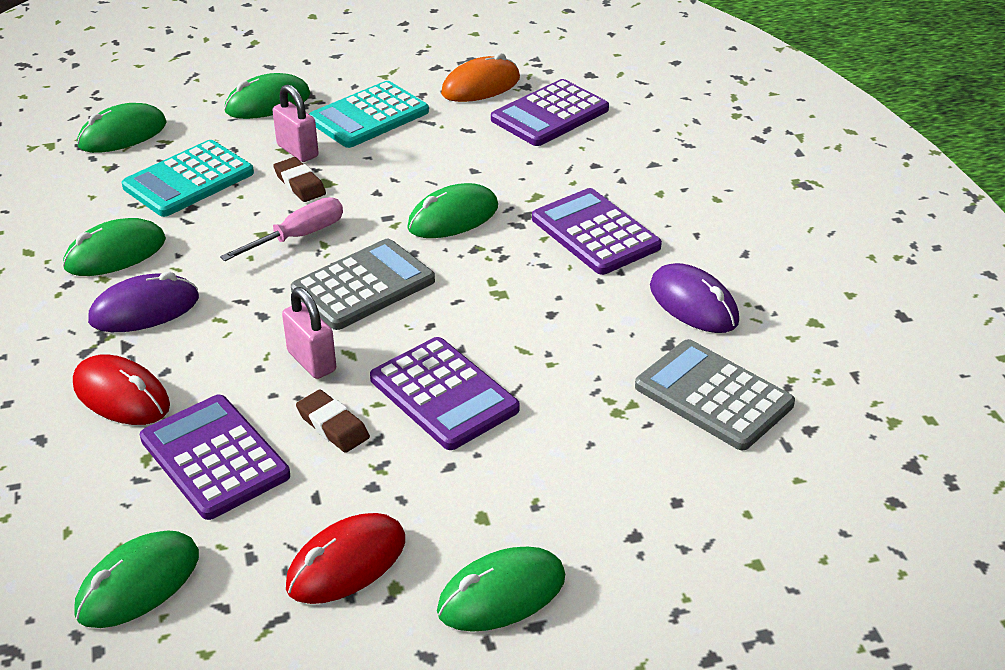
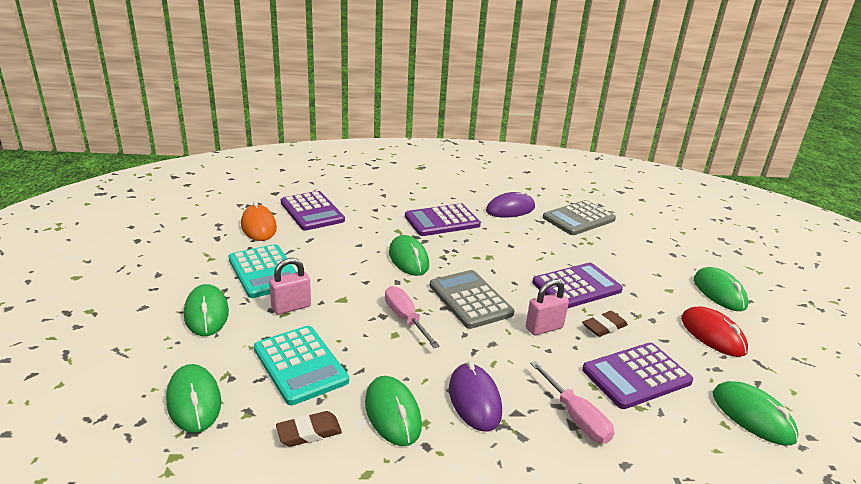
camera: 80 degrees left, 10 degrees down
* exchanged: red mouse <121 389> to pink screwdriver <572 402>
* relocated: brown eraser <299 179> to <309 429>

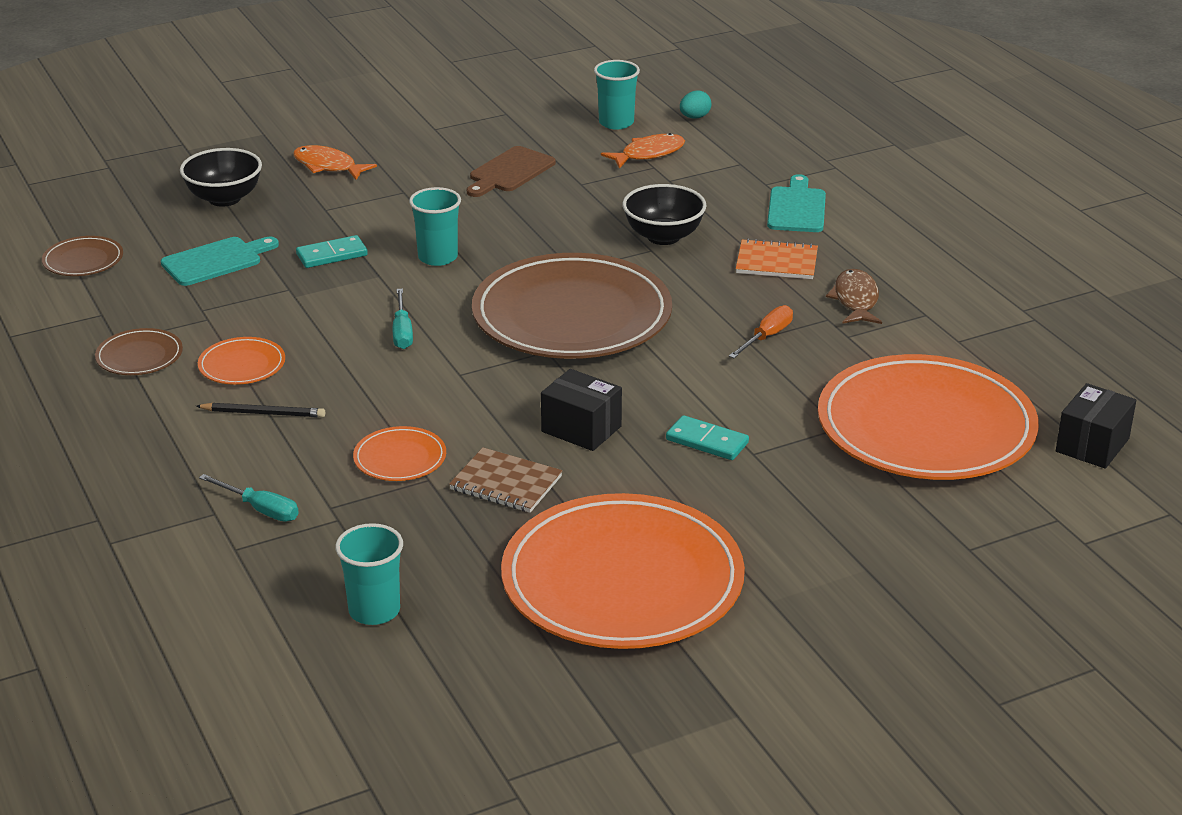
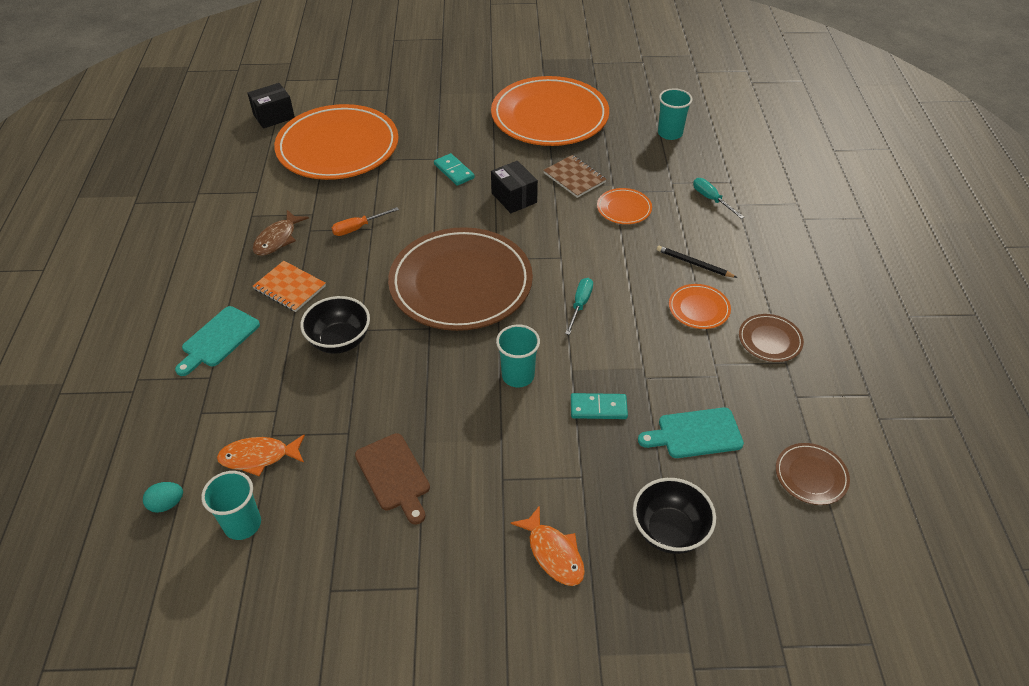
camera: 155 degrees left, 15 degrees up
* spun: brown cutting board <511 171> = <392 478> 90 degrees clockwise

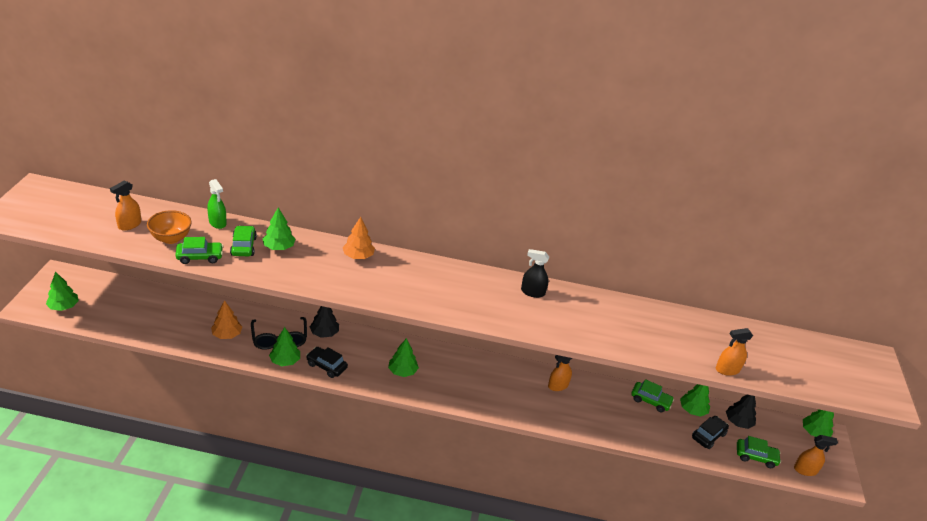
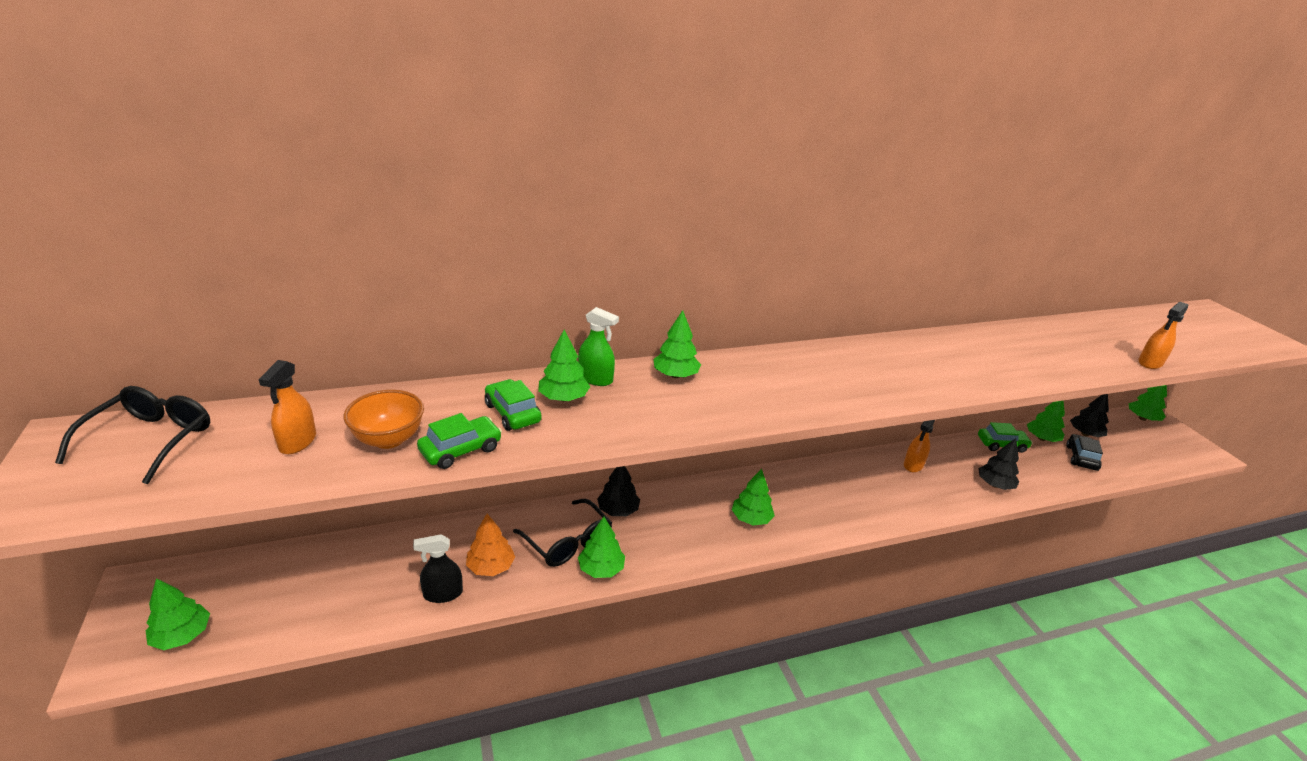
camera: 25 degrees left, 5 degrees down
* relocated: green spray bottle <217 204> to <598 346>
* missing: black car <327 362>
* colour: orange tree <359 238> to green tree <677 344>
* relocated: black spray bottle <535 273> to <438 569>
* missing: green car <759 452>
* missing: orange spray bottle <816 455>
* appeared: black glasses <132 435>
* appeared: black tree <999 464>

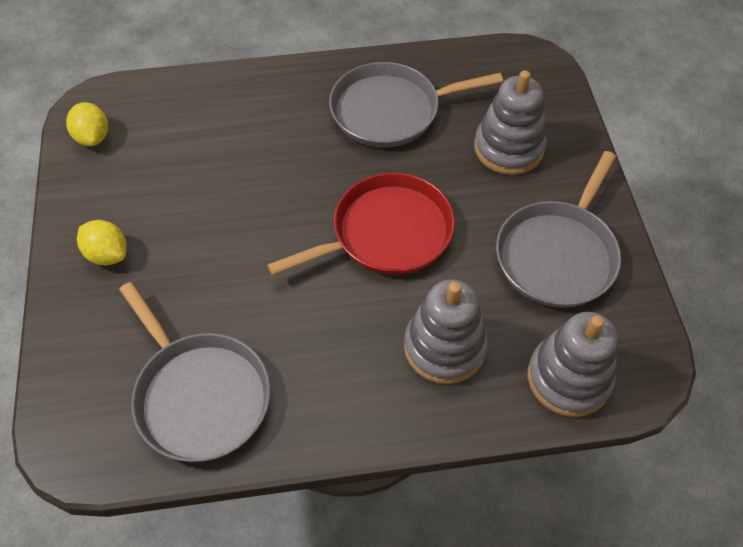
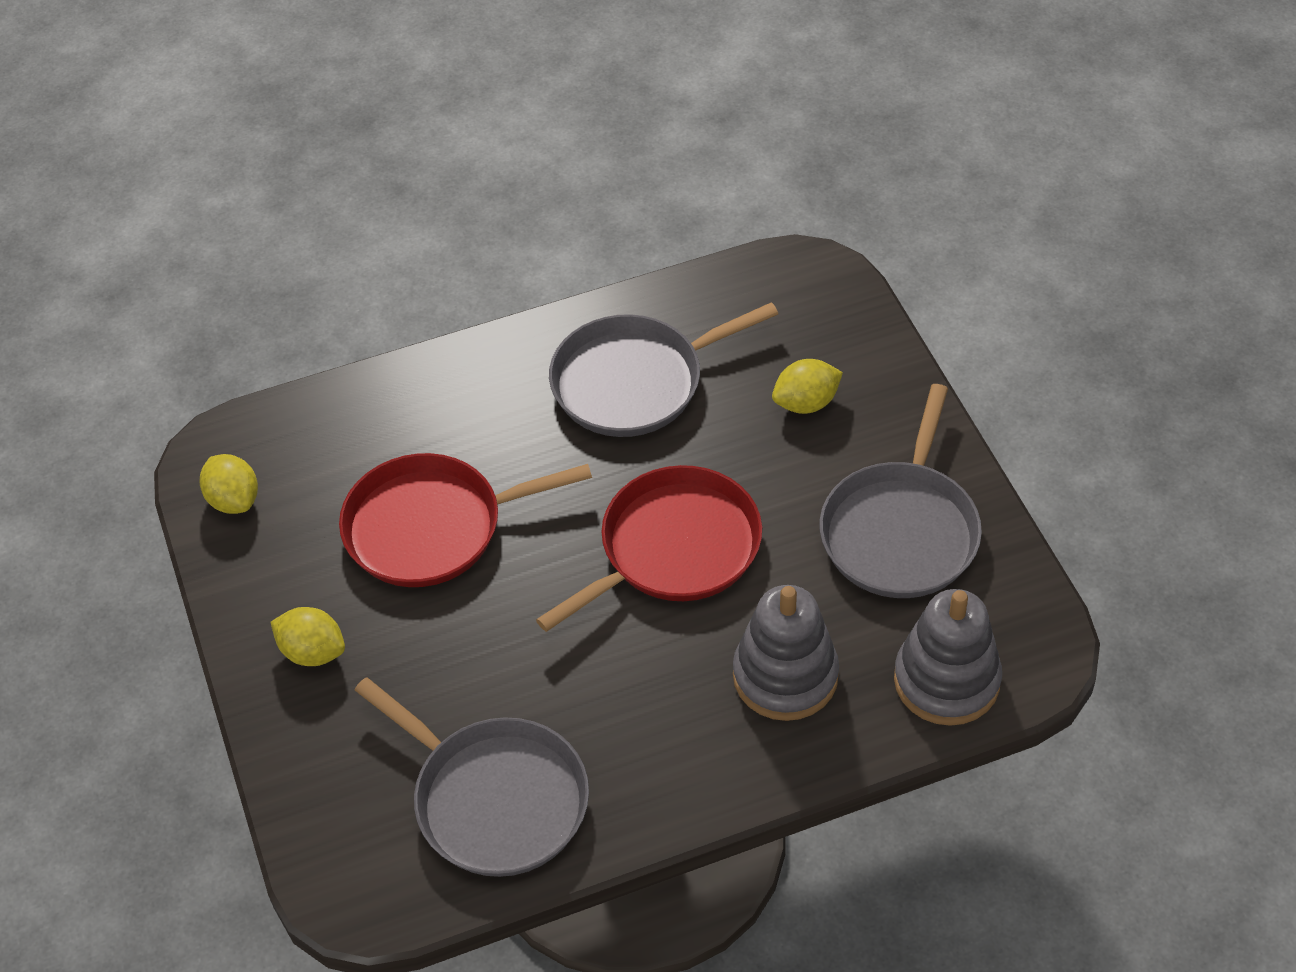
camera: 10 degrees left, 5 degrees down
* exchanged: grey stacking toy <510 122> to yellow lemon <807 386>
* appeared: red pan <465 520>

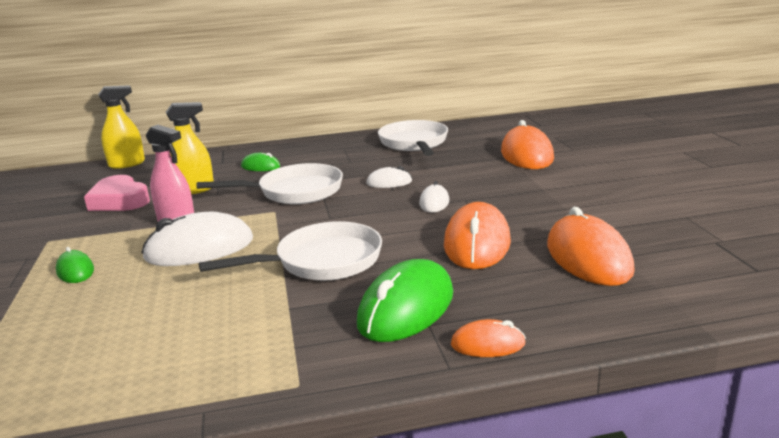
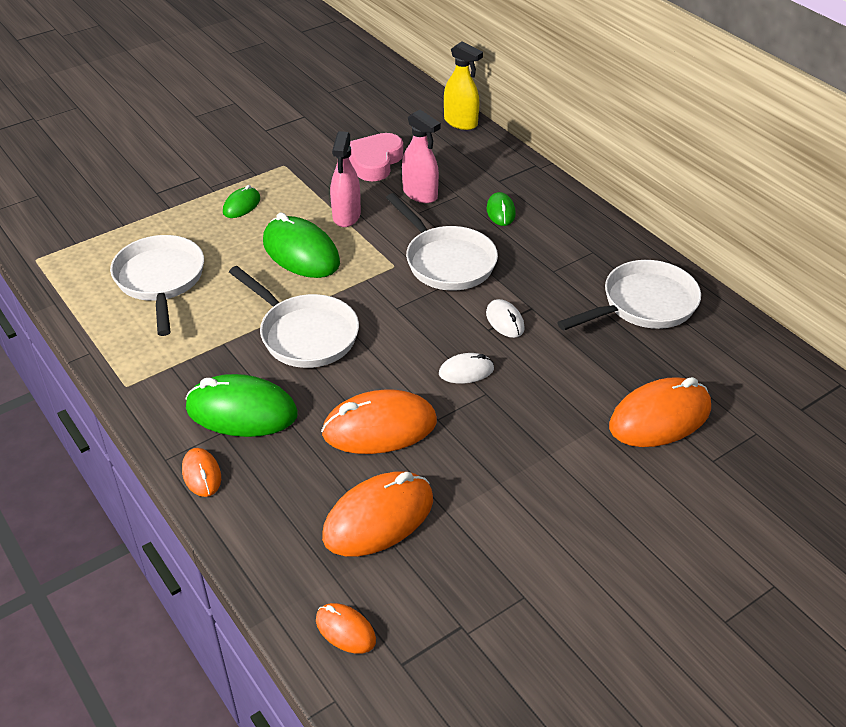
camera: 65 degrees right, 20 degrees up
* colour: white mouse <197 239> to green mouse <301 245>
* colour: yellow spray bottle <190 148> to pink spray bottle <421 156>
* appeared: white pan <157 285>
* appeared: orange mouse <346 628>

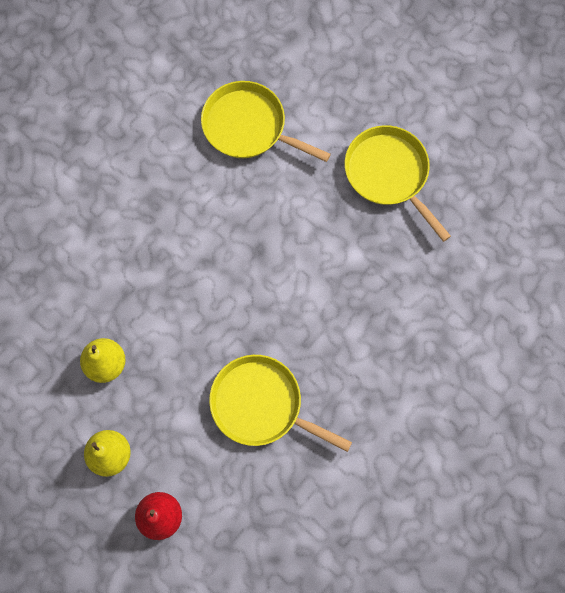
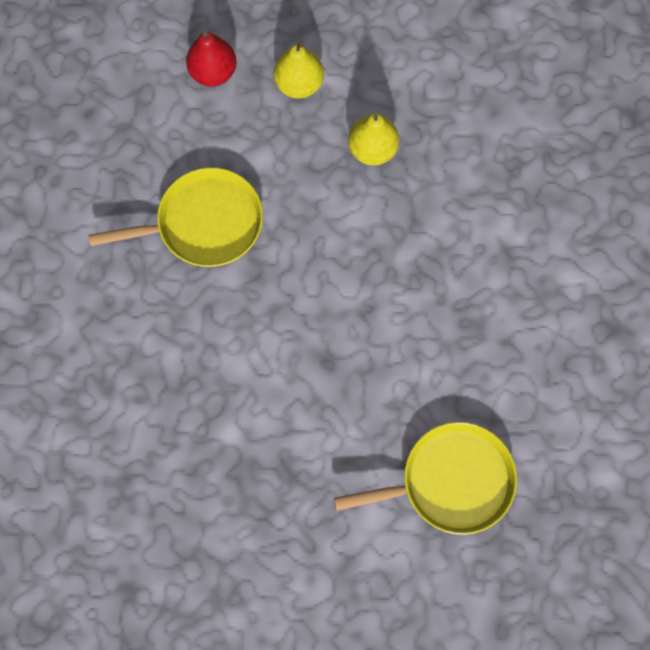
camera: 140 degrees right, 0 degrees up
* missing: yellow pan <398 183>

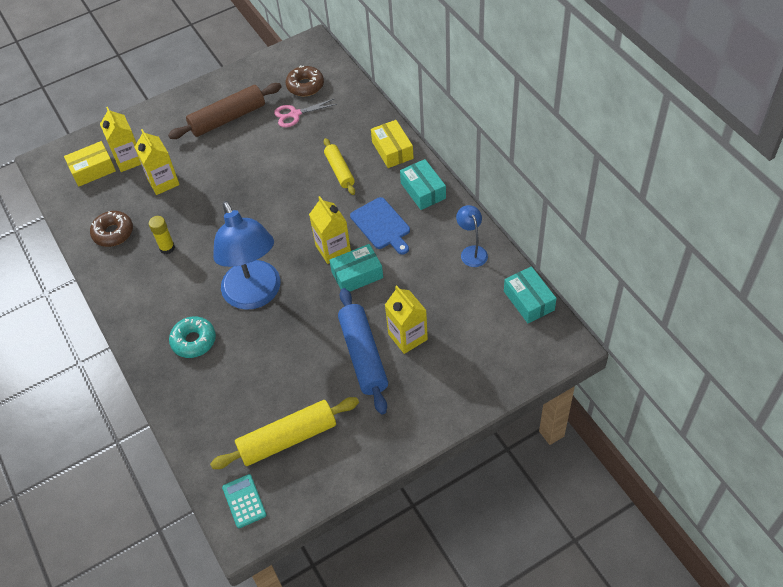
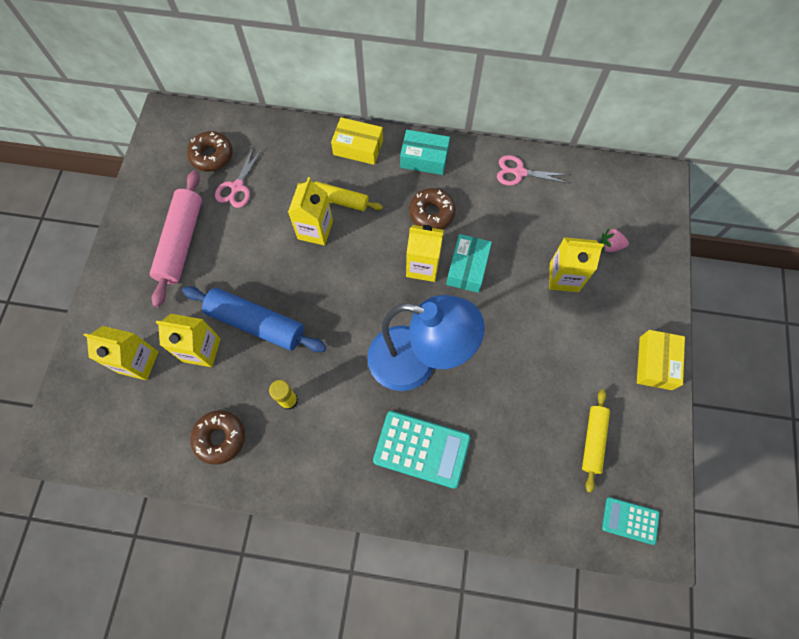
camera: 55 degrees left, 15 degrees up
* relocated: yellow box <90 164> to <661 360>
* colour: brown rolling pin <225 111> to pink rolling pin <176 238>
* exchanged: turquoise donut <192 337> to turquoise calculator <421 450>
* size: yellow rolling pin <284 433> = <596 441> x0.61
* relocated: blue rolling pin <363 351> to <254 319>
* exchanged: blue cutting board <380 226> to brown donut <432 209>
* exchanged: blue lamp <472 236> to pink scissors <533 170>
* missing: turquoise box <530 295>
* appeared: yellow carton <310 211>
* appeared: pink strawberry <614 240>

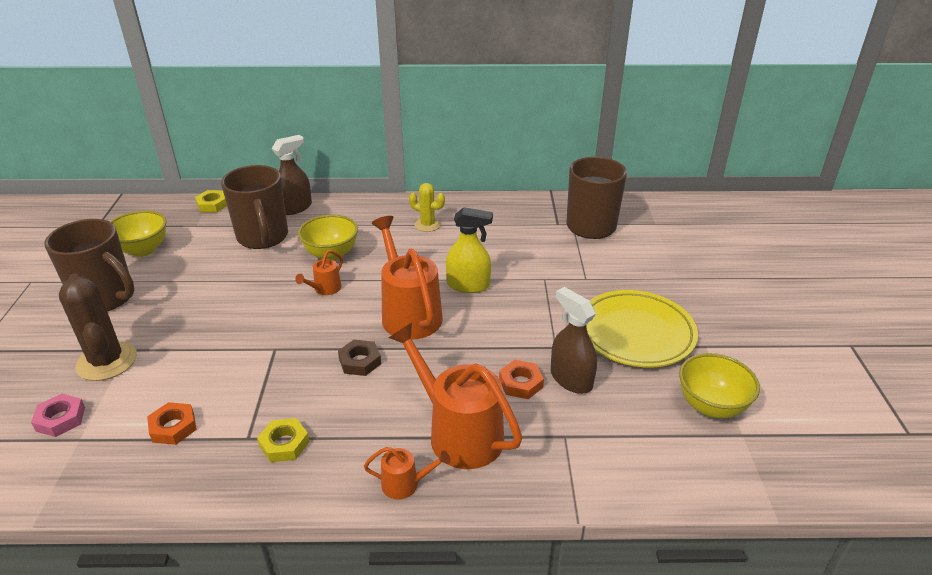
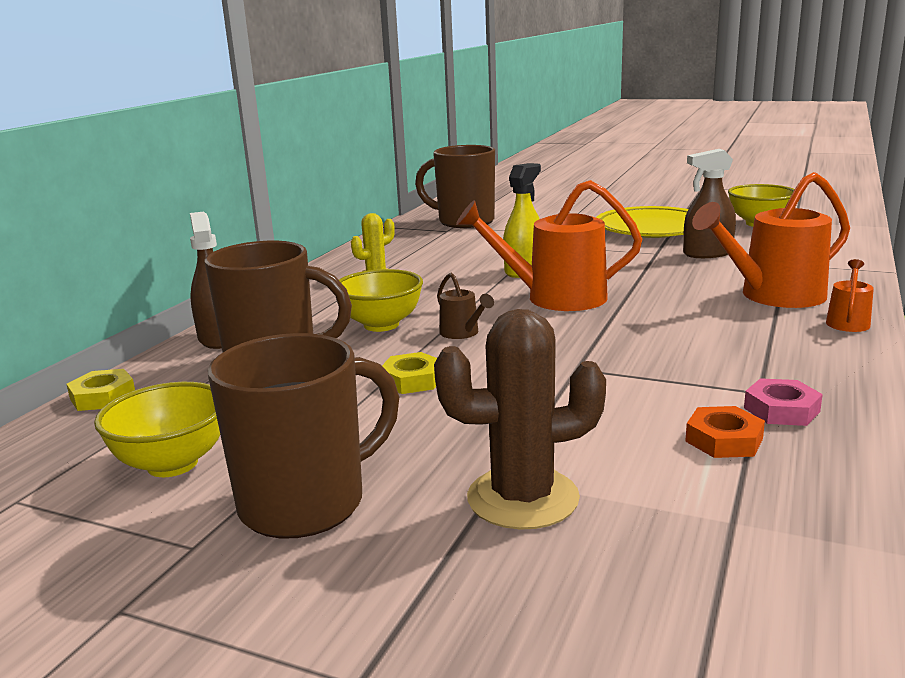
camera: 65 degrees left, 15 degrees down
* relocated: pink nut <58 415> to <783 402>
* relocated: yellow nut <283 440> to <409 373>
* colour: orange watering can <319 272> to brown watering can <465 306>
* missing: brown nut <359 358>
* missing: orange nut <521 379>

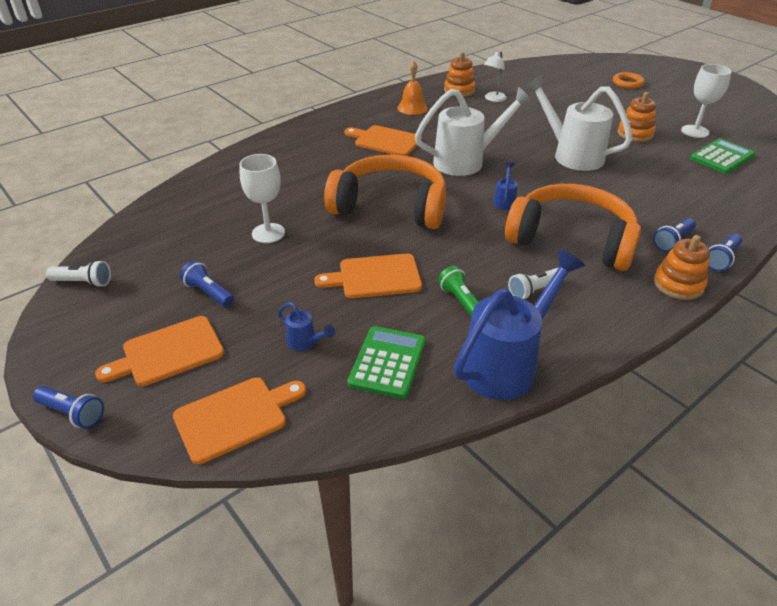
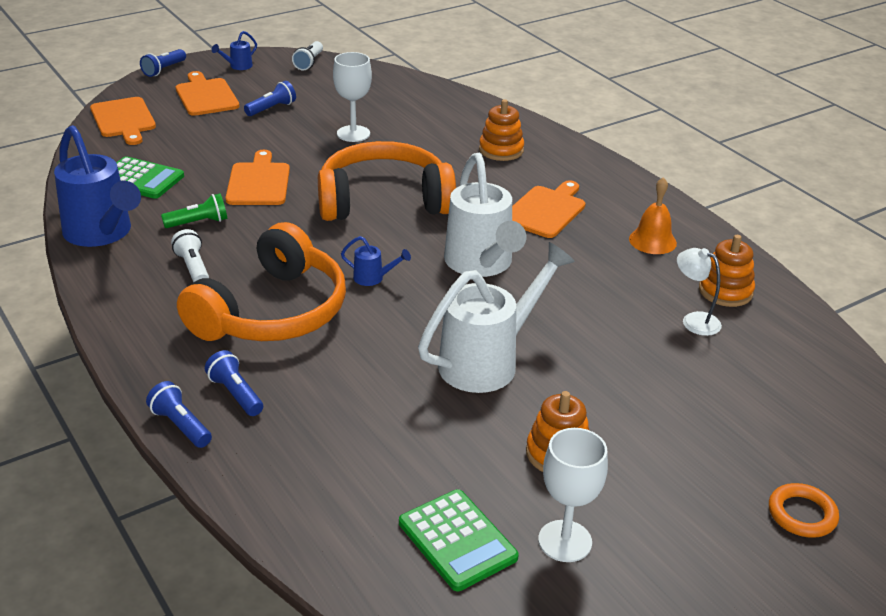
camera: 95 degrees right, 5 degrees down
* relocated: blue watering can <306 326> to <234 50>
* spun: orange headphones <385 192> = <387 181> 120 degrees counterclockwise
* relocated: orange stacking toy <682 267> to <501 130>

